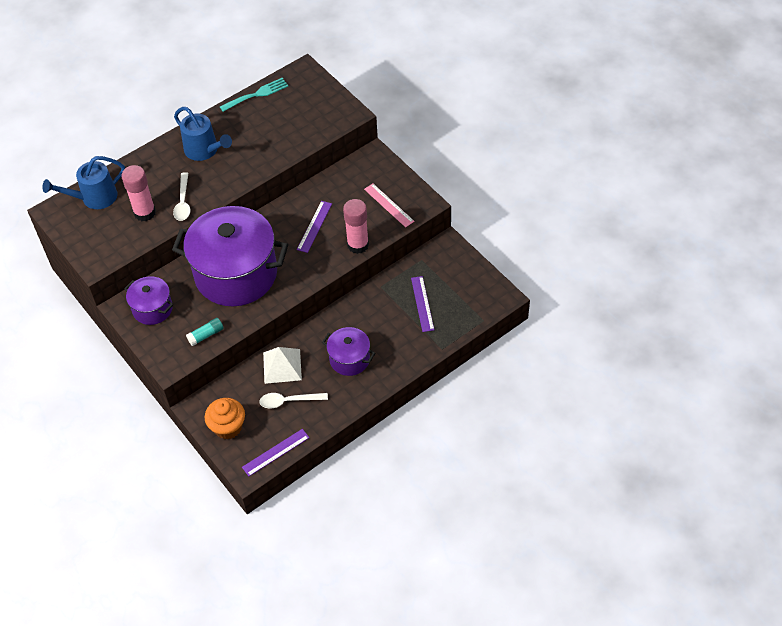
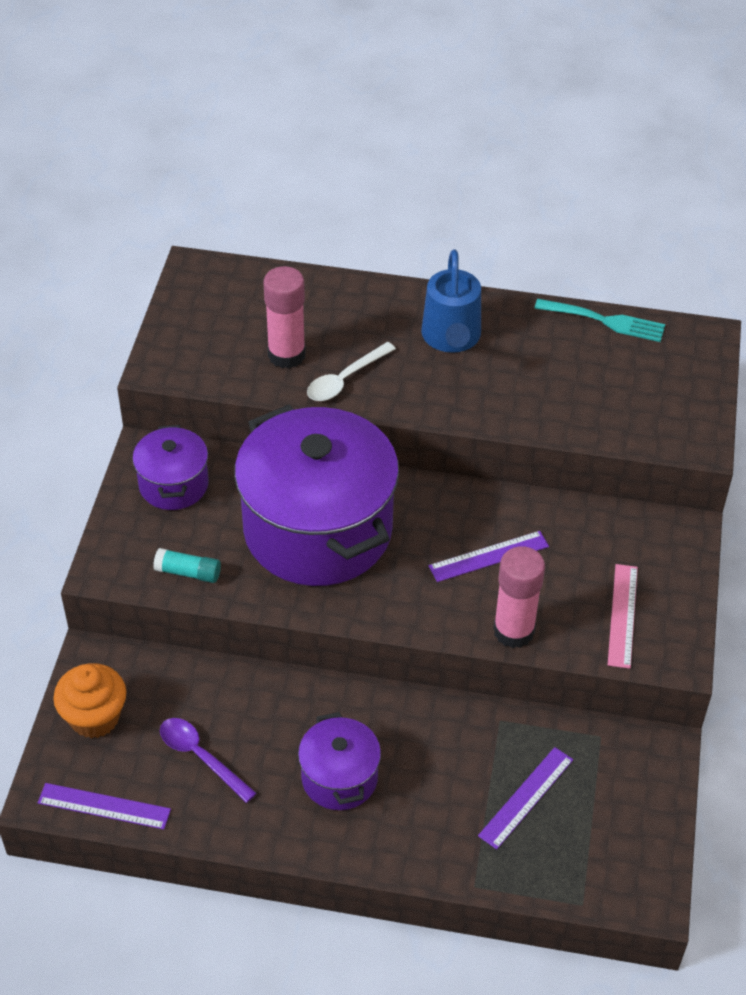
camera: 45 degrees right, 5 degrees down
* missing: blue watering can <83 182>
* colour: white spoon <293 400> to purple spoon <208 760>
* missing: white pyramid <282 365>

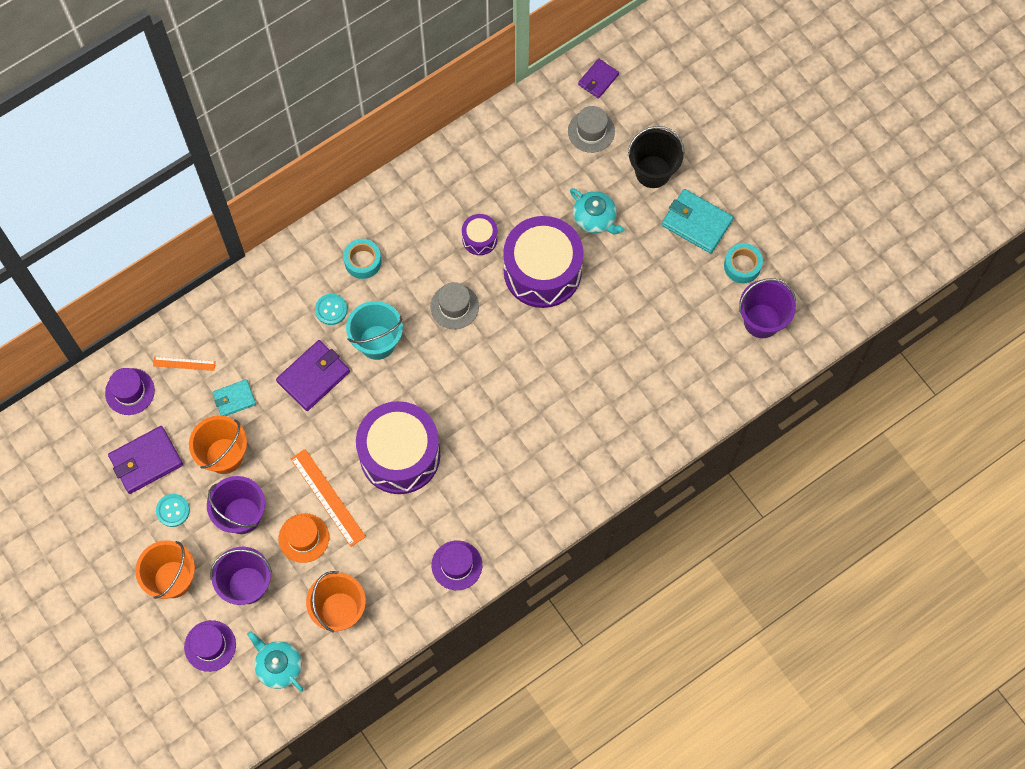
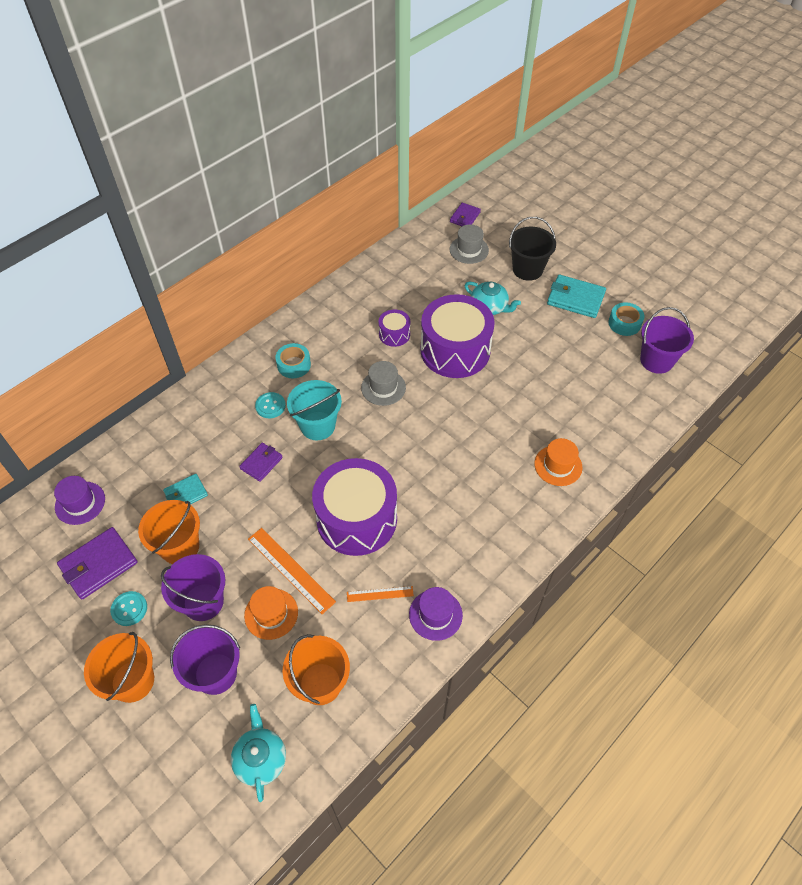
camera: 10 degrees left, 15 degrees down
* relocated: orange ruler <184 364> to <380 594>
* missing: purple hat <210 646>
* spun: turquoise teapot <275 661> = <258 753> 45 degrees clockwise
* size: purple wallet <313 375> = <261 462> x0.61
* appeared: orange hat <559 462>

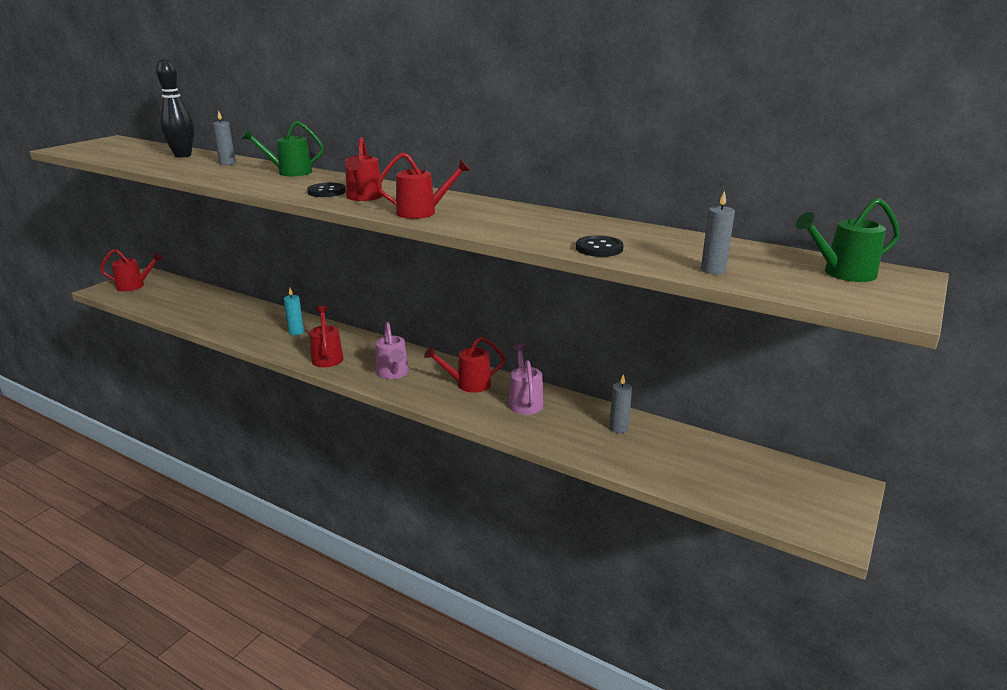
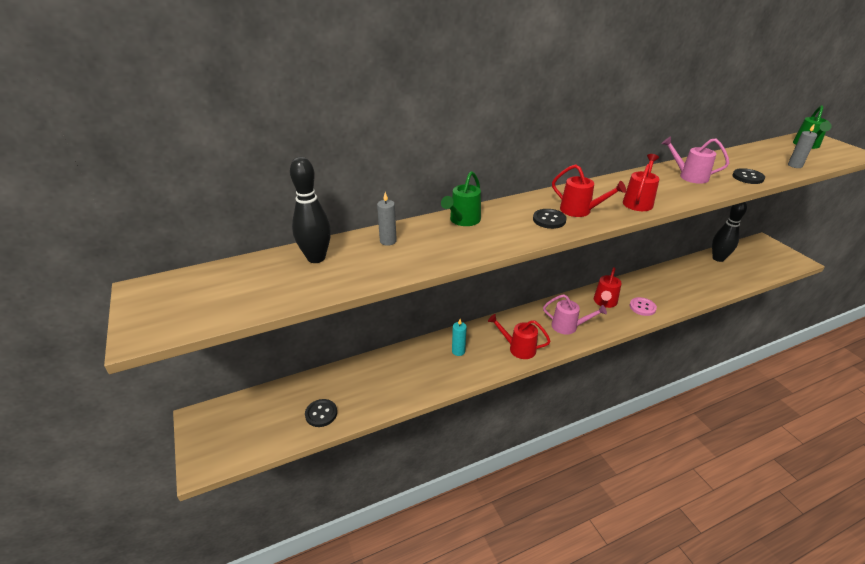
camera: 55 degrees left, 10 degrees up
* missing: red watering can <131 270>
* relocated: pink watering can <526 379> to <695 160>
* missing: grey candle <620 403>
* appeared: black button <321 413>
* appeared: pink button <643 306>
* appeared: black bowling pin <729 232>

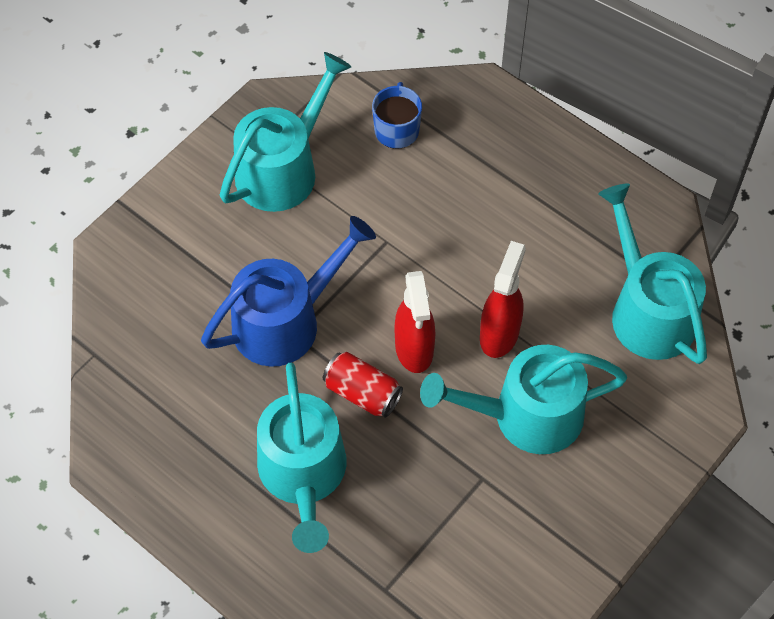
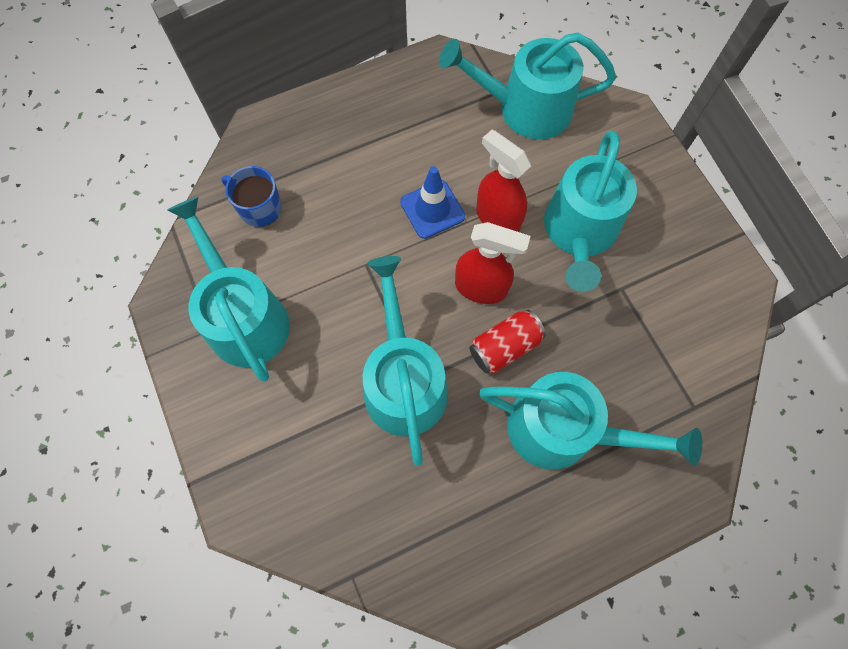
camera: 65 degrees left, 10 degrees up
* colour: blue watering can <288 291> to turquoise watering can <405 361>
* appeared: blue traffic cone <432 202>

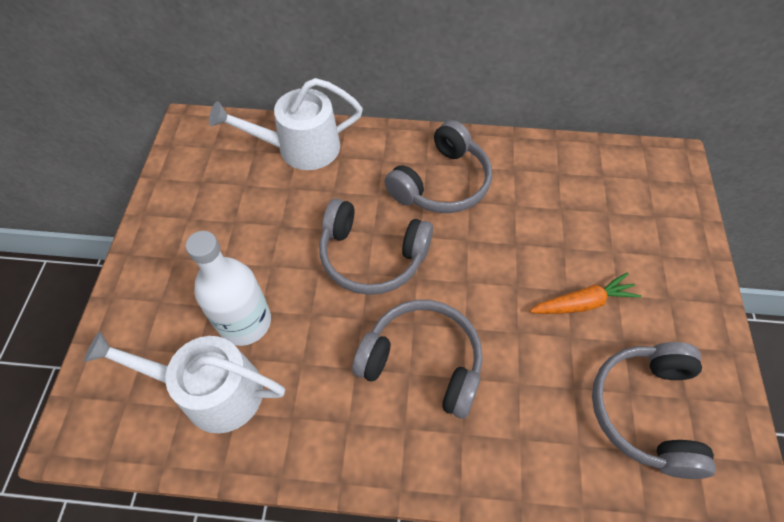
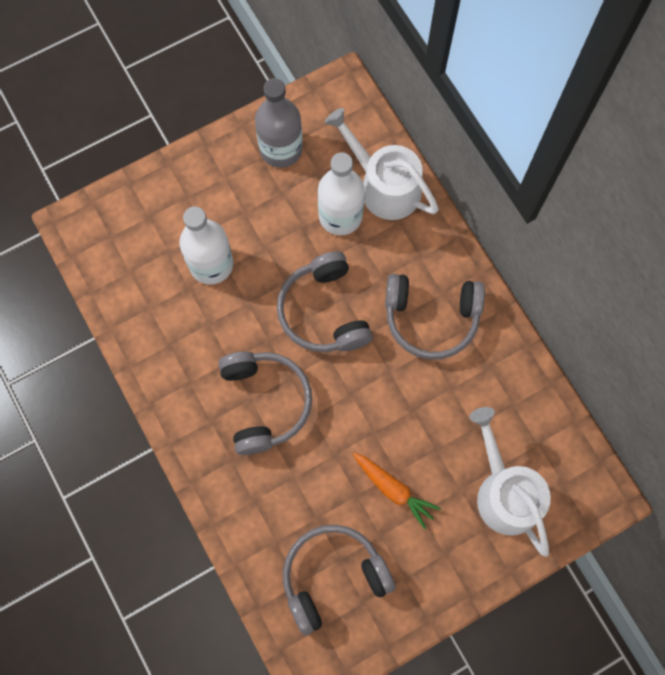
camera: 55 degrees right, 15 degrees up
* relocated: white watering can <184 382> to <510 482>
* appeared: grey bottle <279 123>
* appeared: white bottle <341 193>

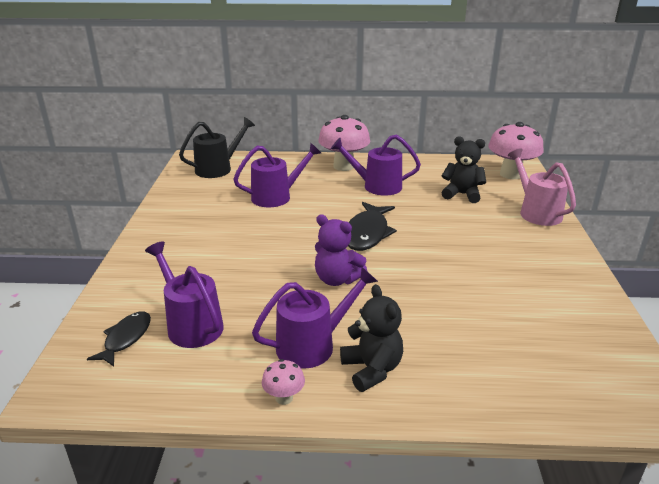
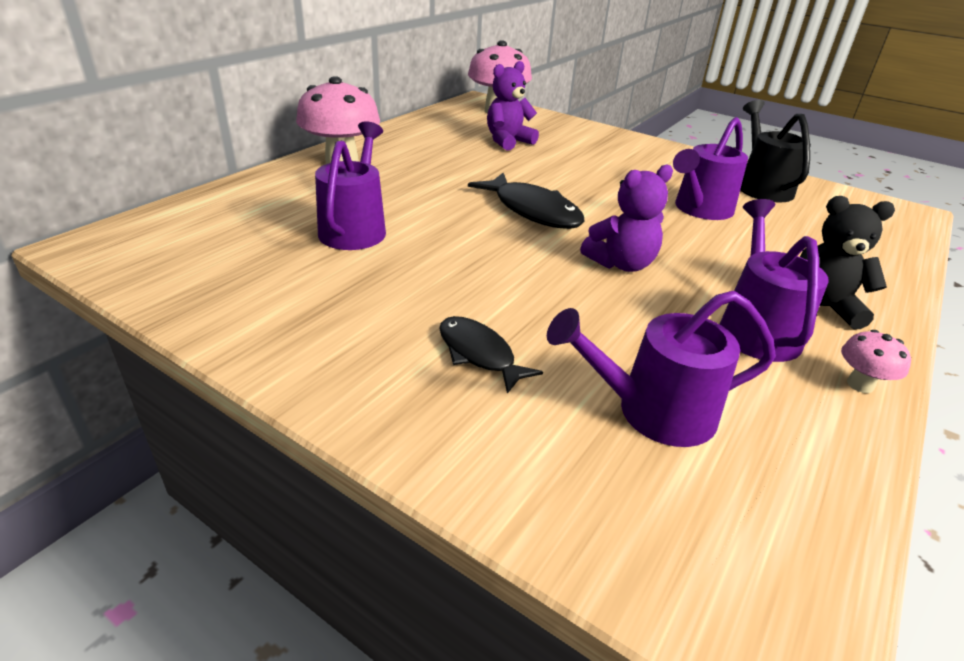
camera: 60 degrees left, 5 degrees up
* relocated: black fish <119 339> to <491 355>
* relocated: black watering can <217 147> to <775 151>
* relocated: purple watering can <376 165> to <710 168>
* colour: black teddy bear <463 169> to purple teddy bear <513 106>
* missing: pink watering can <542 187>

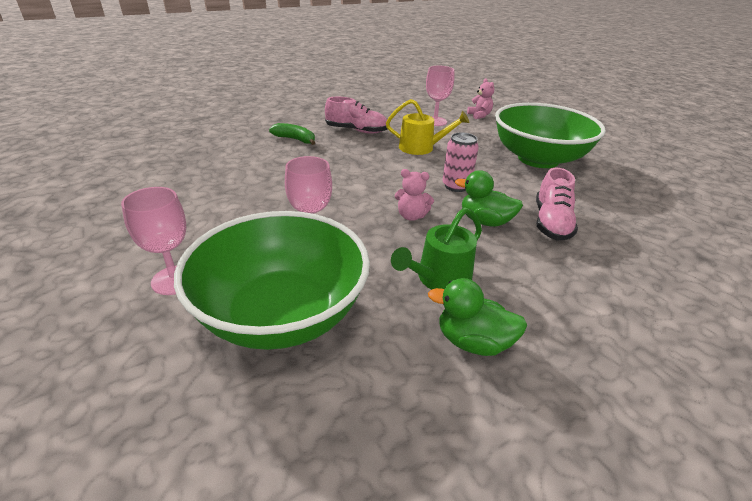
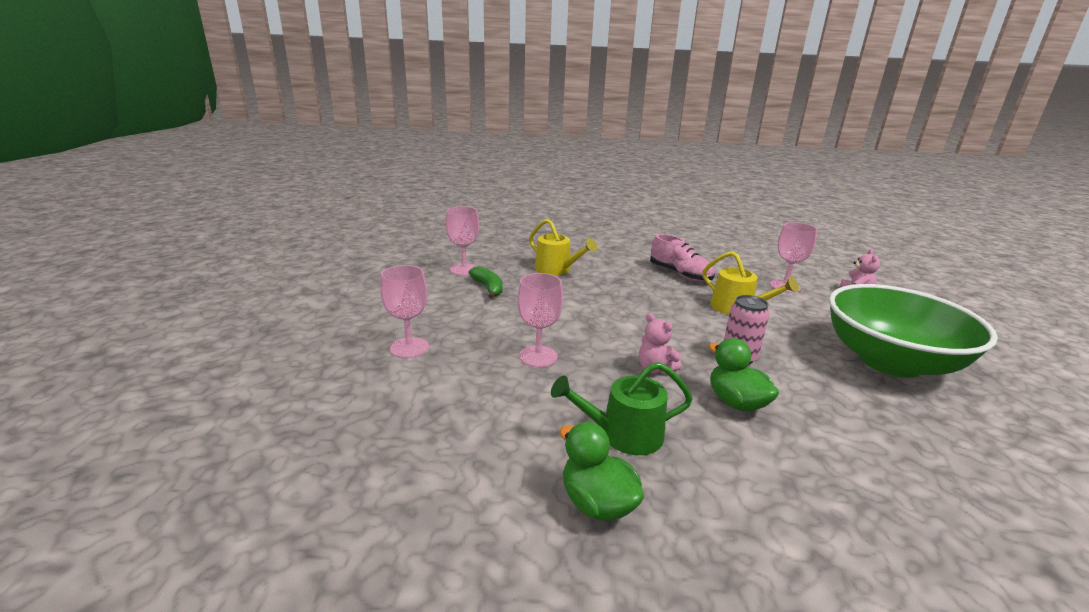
camera: 35 degrees right, 10 degrees down
* missing: green bowl <272 280>
* relocated: green banana <292 134> to <486 282>
* missing: pink shoe <557 204>
* appeared: pink goblet <462 241>
* appeared: yellow watering can <563 247>

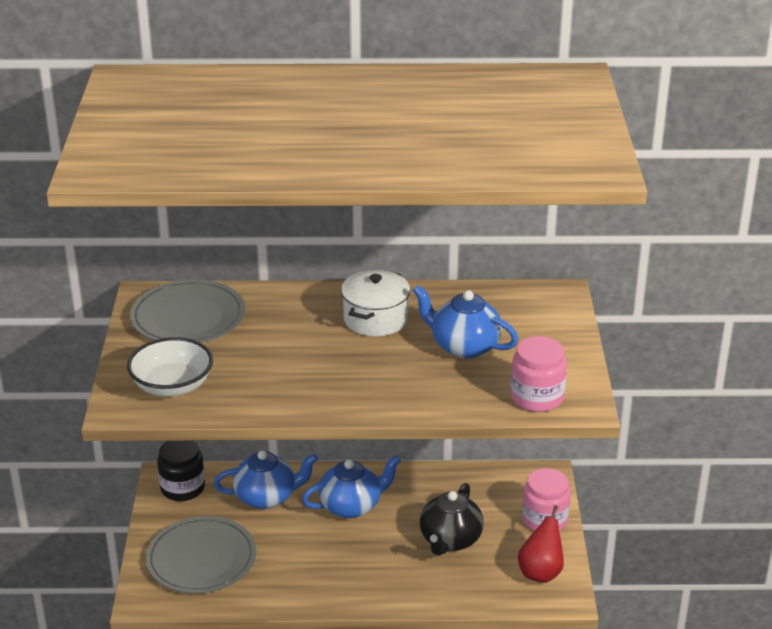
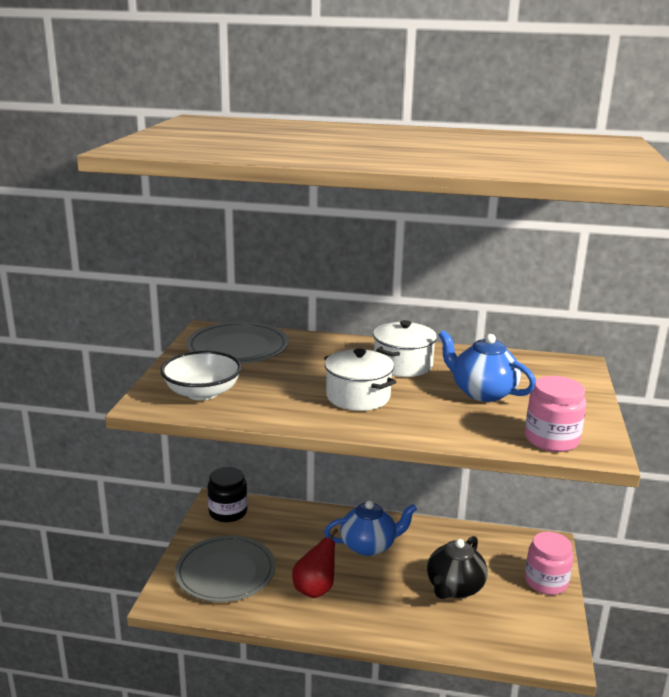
camera: 10 degrees right, 10 degrees down
* missing: blue teapot <266 479>
* relocated: red pear <541 544> to <315 563>
* appeared: white pot <360 379>

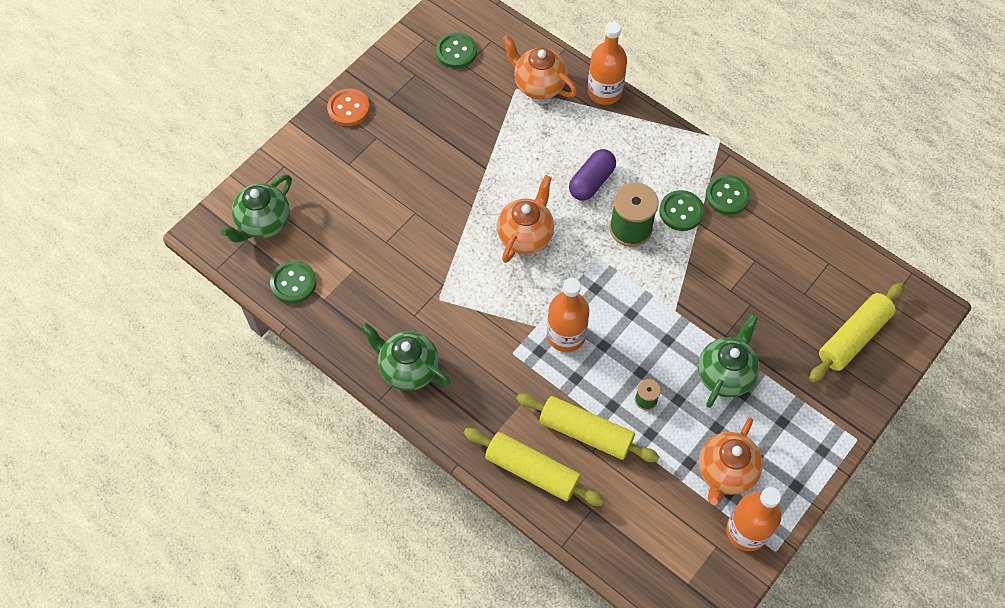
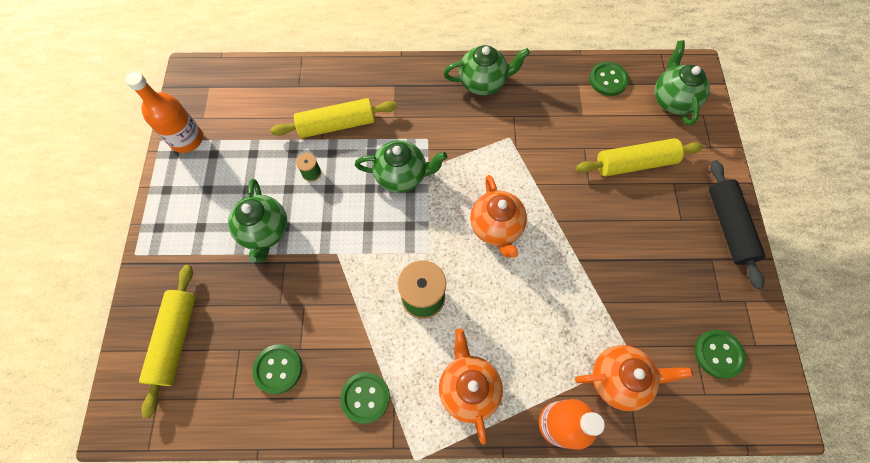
camera: 140 degrees right, 5 degrees up
* exchanged: orange button <348 107> to black rolling pin <737 224>
* relocated: yellow rolling pin <534 467> to <639 157>
* exchanged: orange bottle <568 315> to green teapot <401 166>
* missing: purple capsule <592 174>
* relocated: green button <681 210> to <277 369>
* relocated: orange teapot <730 461> to <471 387>

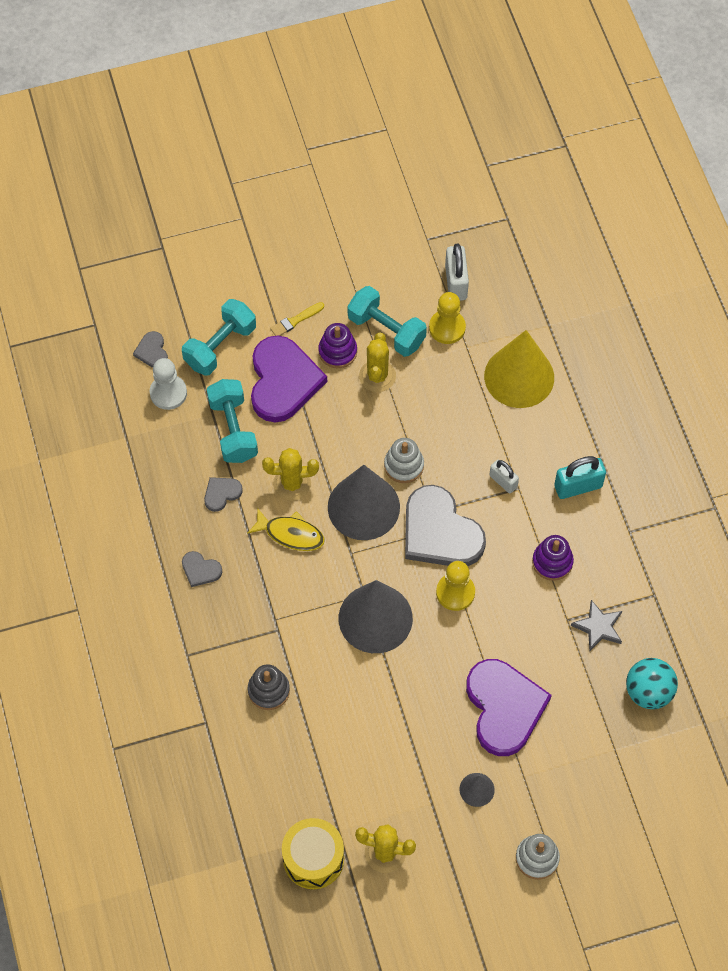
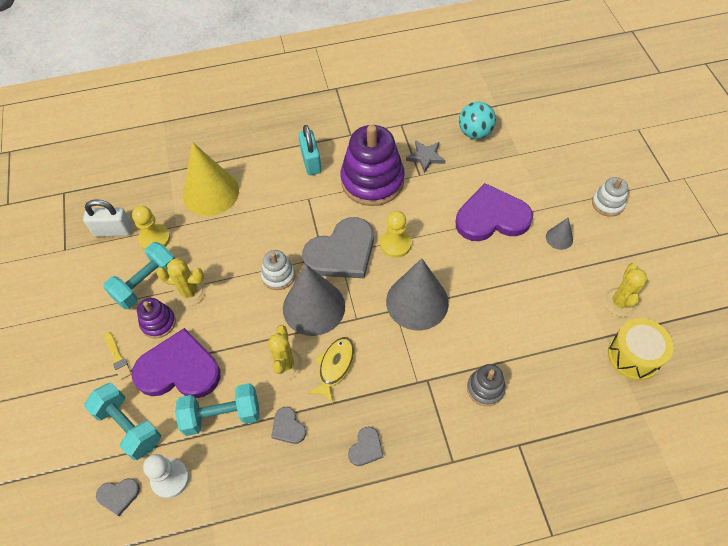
camera: 85 degrees left, 5 degrees down
* missing: white padlock <504 476>
* size: purple stacking toy <553 558> = <373 165> x2.04

